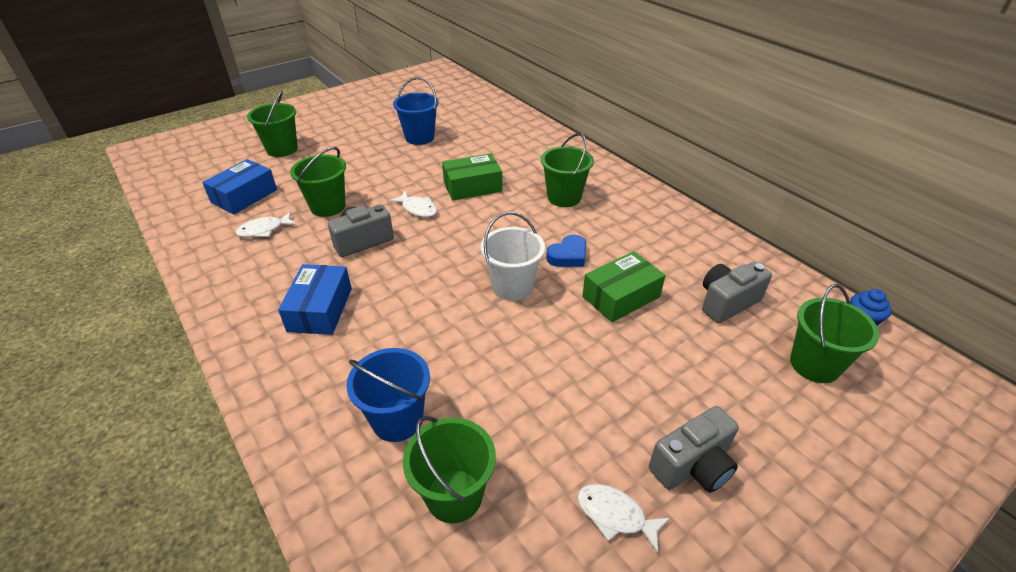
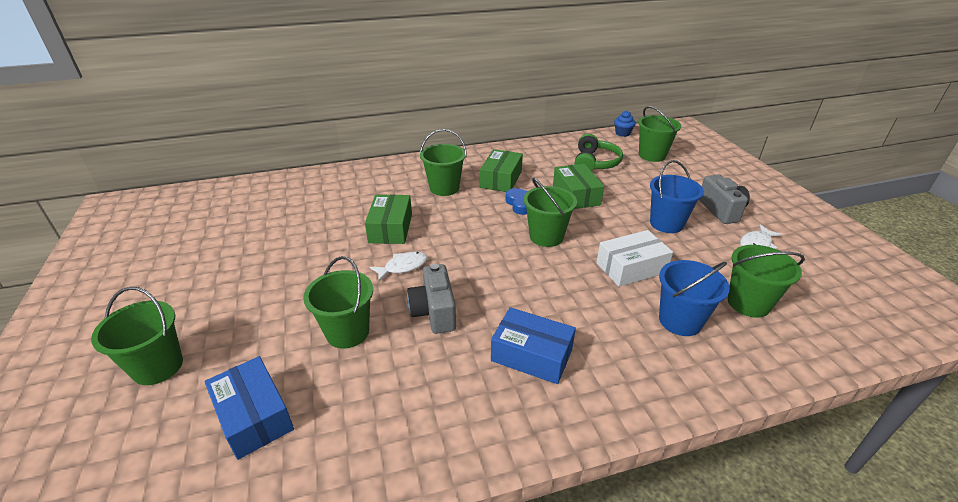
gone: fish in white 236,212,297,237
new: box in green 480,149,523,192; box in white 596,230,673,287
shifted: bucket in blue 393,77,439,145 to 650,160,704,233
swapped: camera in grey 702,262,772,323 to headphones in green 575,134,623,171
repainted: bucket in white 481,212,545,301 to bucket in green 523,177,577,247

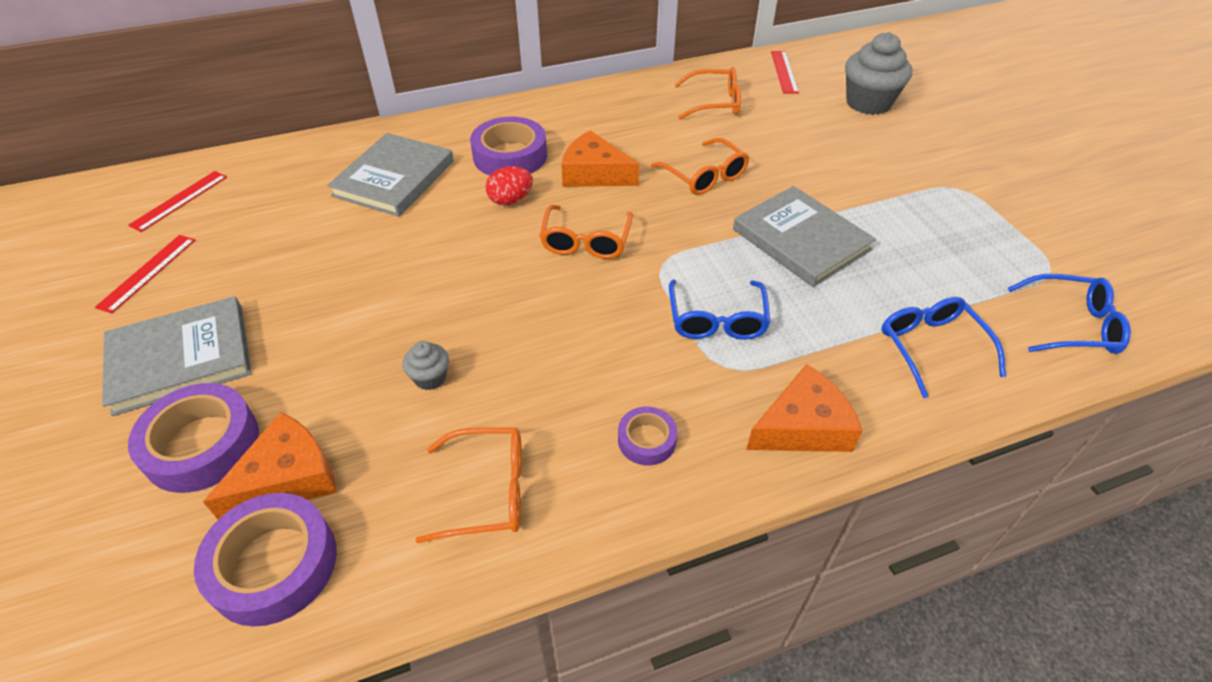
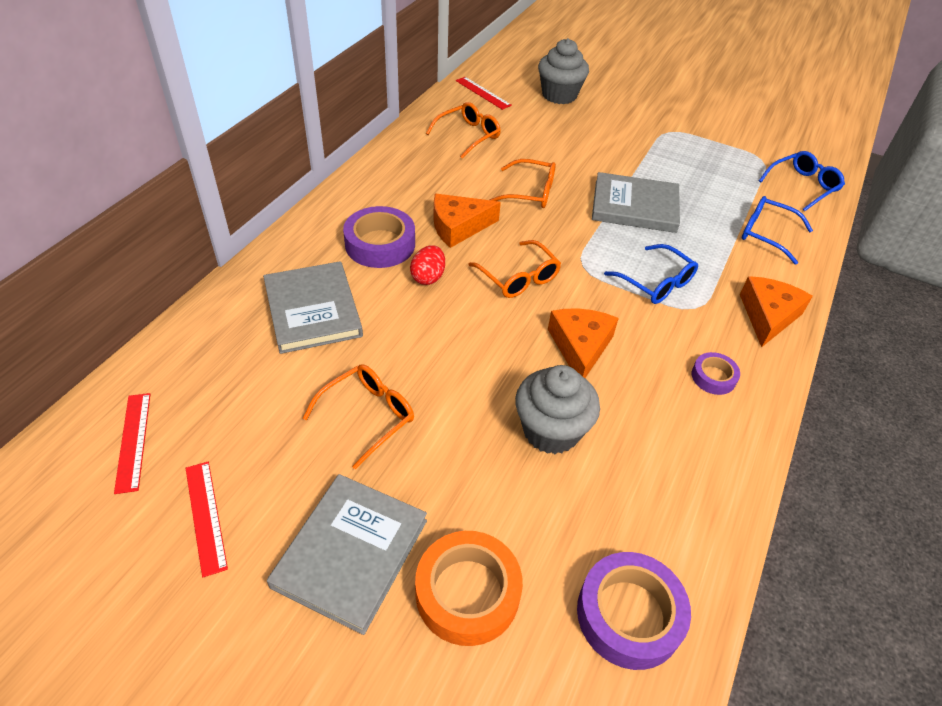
shifted: glasses in orange 415,427,522,543 to 303,364,414,470; cheese in orange 203,412,337,520 to 548,308,619,378
repainted: tape in purple 128,383,259,493 to tape in orange 415,531,523,646
scaled: cupcake in grey 402,341,449,390 = 515,365,600,454 x2.07

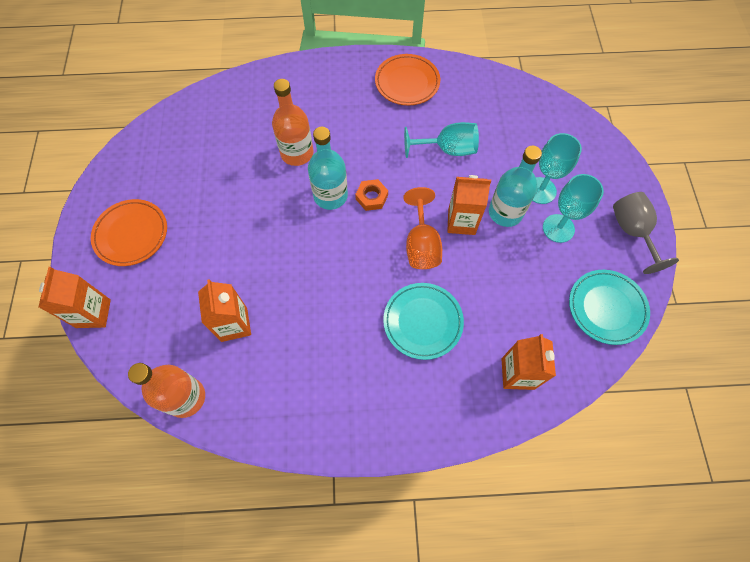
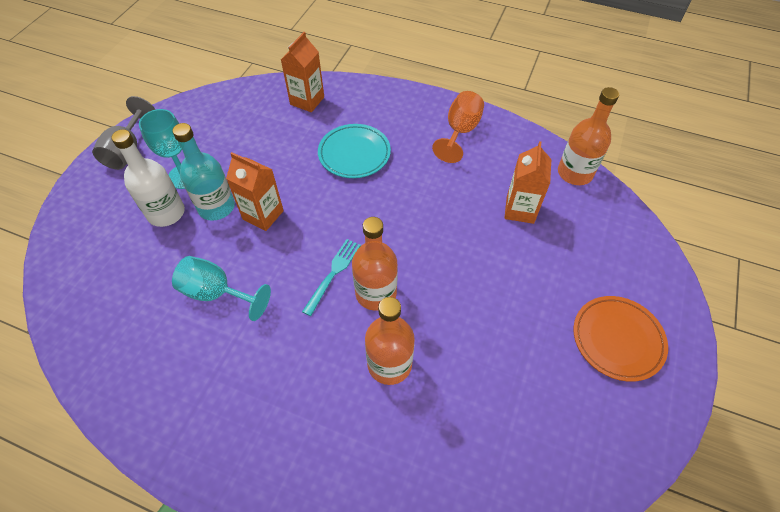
gone: carton in orange 38,267,111,328; plate in orange 375,54,440,105; plate in turquoise 569,270,650,345
shifted: goblet in orange 403,187,442,269 to 432,91,484,163
swapped: goblet in turquoise 533,133,582,204 to bottle in white 111,129,185,227; nut in orange 355,179,388,211 to fork in turquoise 302,239,361,316
repainted: bottle in turquoise 308,127,348,210 to bottle in orange 352,217,398,310

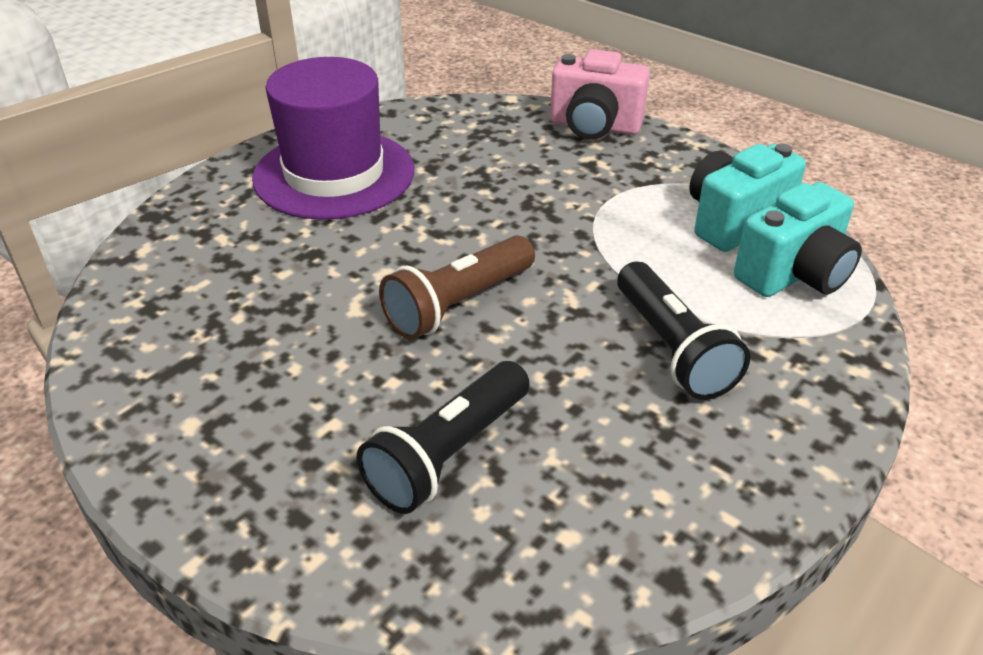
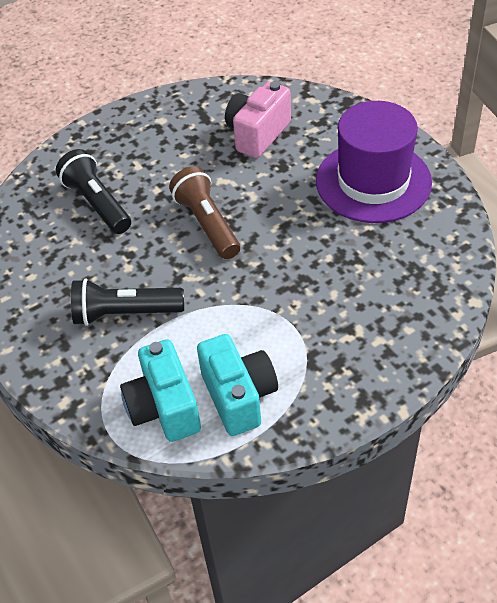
shifted: camera in pink 550,49,650,139 to 225,81,291,158

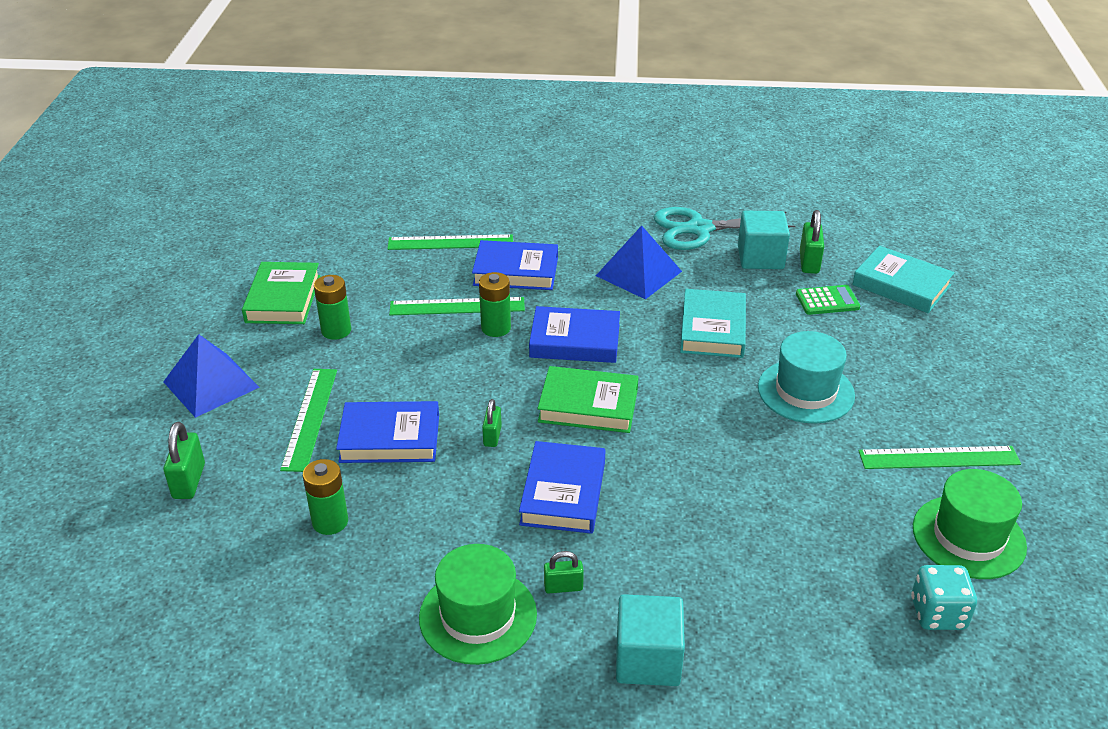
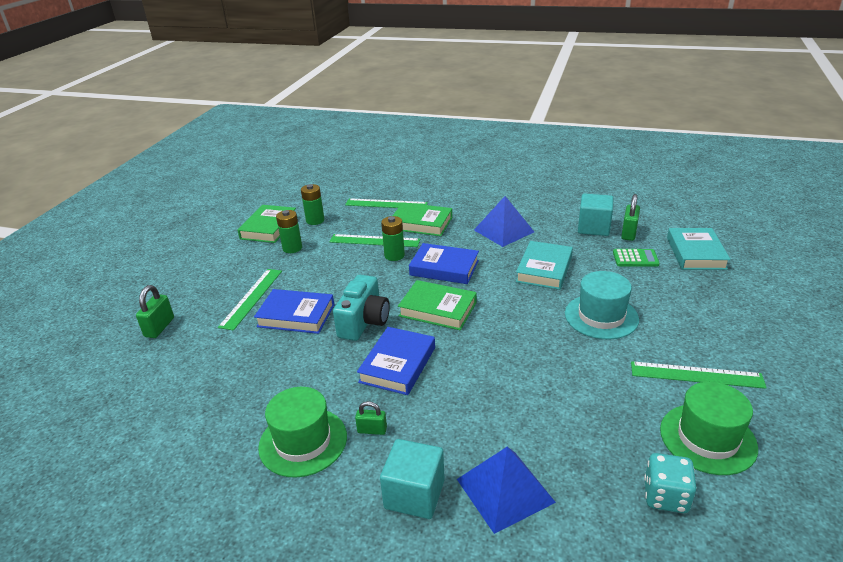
gone: scissors in turquoise 654,207,795,250
shifted: battery in green 302,459,348,535 to 301,184,324,225; pyramid in blue 163,334,260,418 to 457,447,556,534
swapped: padlock in green 482,399,502,447 to camera in turquoise 333,275,390,341
repainted: book in blue 472,240,558,290 to book in green 393,202,452,236
rotated: book in turquoise 852,246,955,313 = 667,228,731,270 45 degrees clockwise

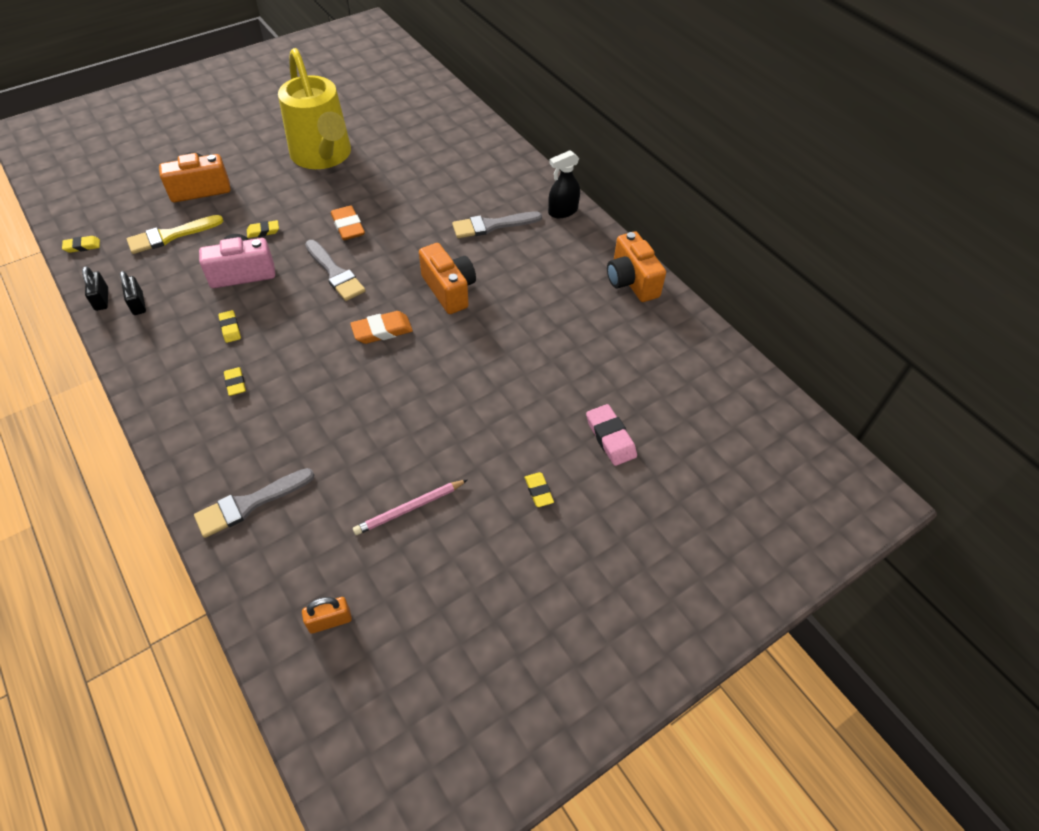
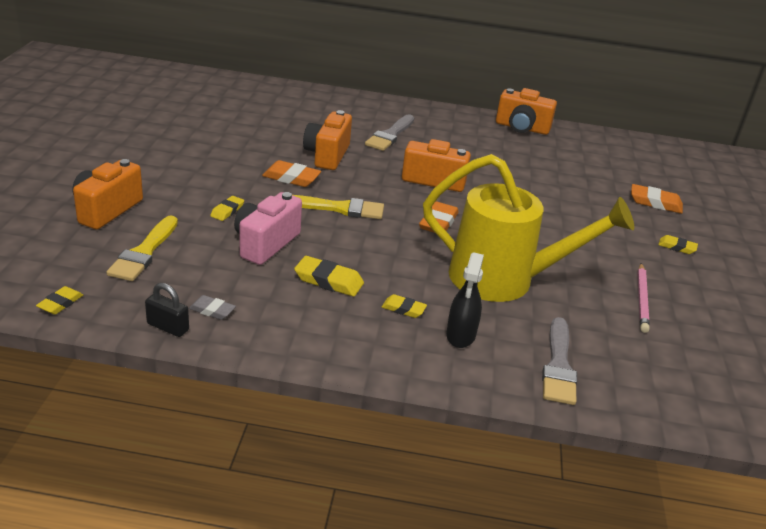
gone: padlock in orange 302,597,352,634
new: camera in orange 303,110,352,170
shifted: watering can in yellow 278,48,351,169 to 423,154,634,302; spray bottle in black 548,150,580,218 to 446,252,484,348
swapped: padlock in black 120,271,146,315 to eraser in grey 189,295,236,320
repainted: brush in grey 305,240,366,301 to brush in yellow 293,195,384,219; eraser in pink 586,404,637,466 to eraser in orange 631,184,683,214
scaled: eraser in yellow 218,310,241,343 = 294,256,364,297 x1.61

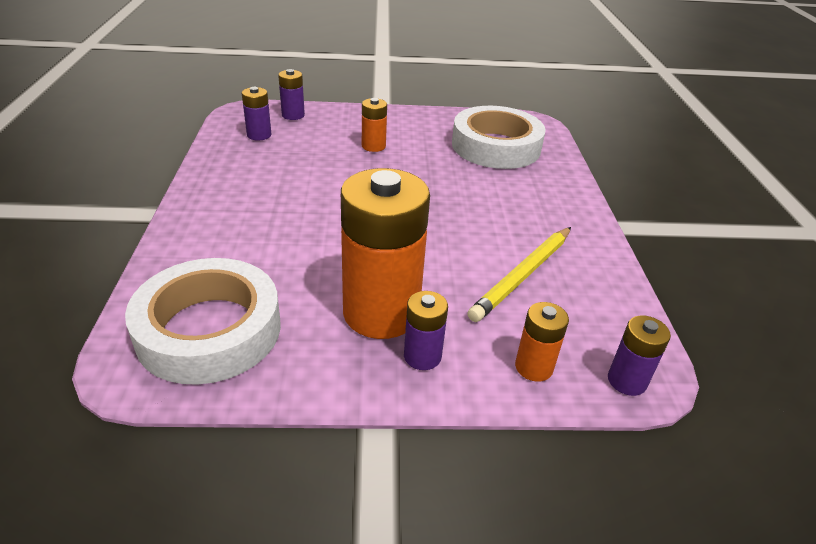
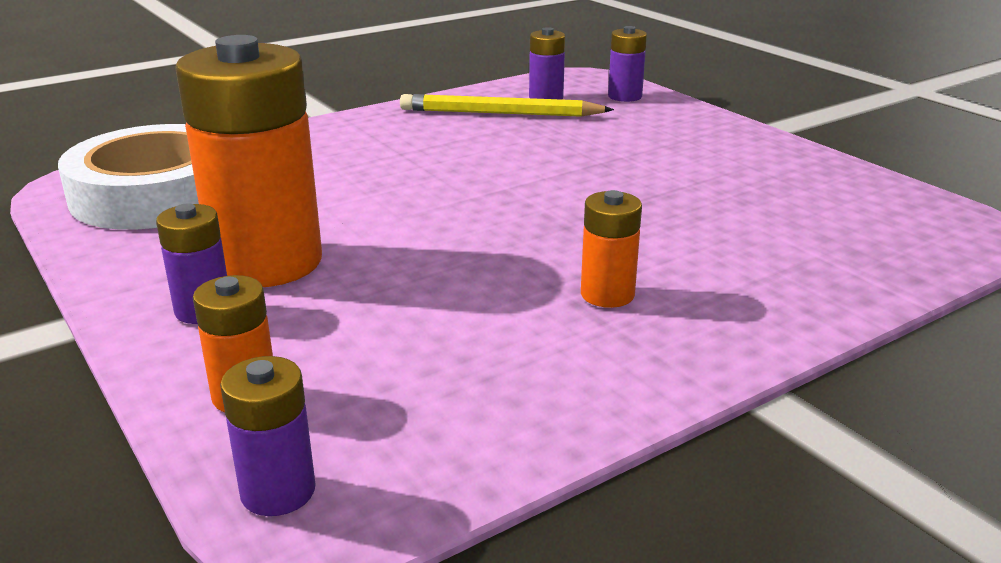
gone: tape in white 452,106,545,169
shifted: pencil in yellow 467,227,571,322 to 400,94,614,117; battery in orange 362,98,387,152 to 581,190,642,308

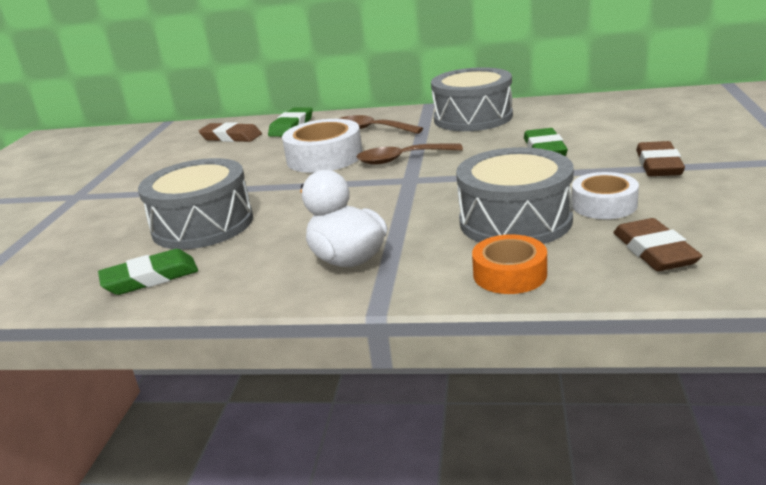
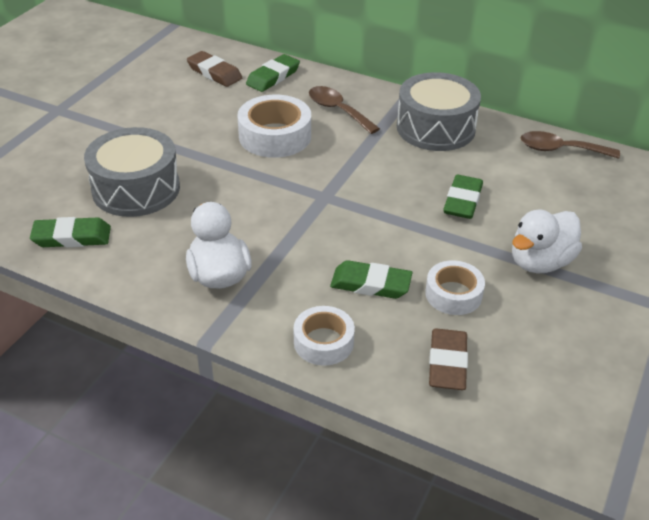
shifted: spoon in brown 356,144,463,165 to 521,131,620,159
swapped: drum in grey 456,147,574,244 to eraser in green 330,260,413,299; eraser in brown 636,141,685,176 to duck in white 512,209,582,273
repainted: tape in orange 472,234,547,294 to tape in white 294,306,355,366

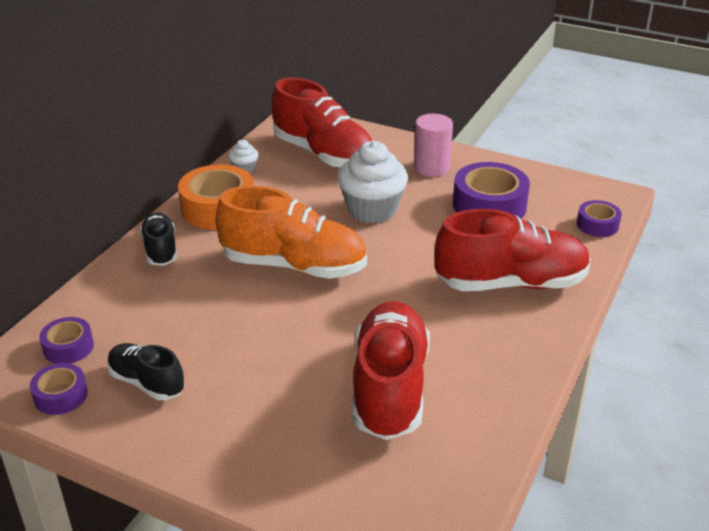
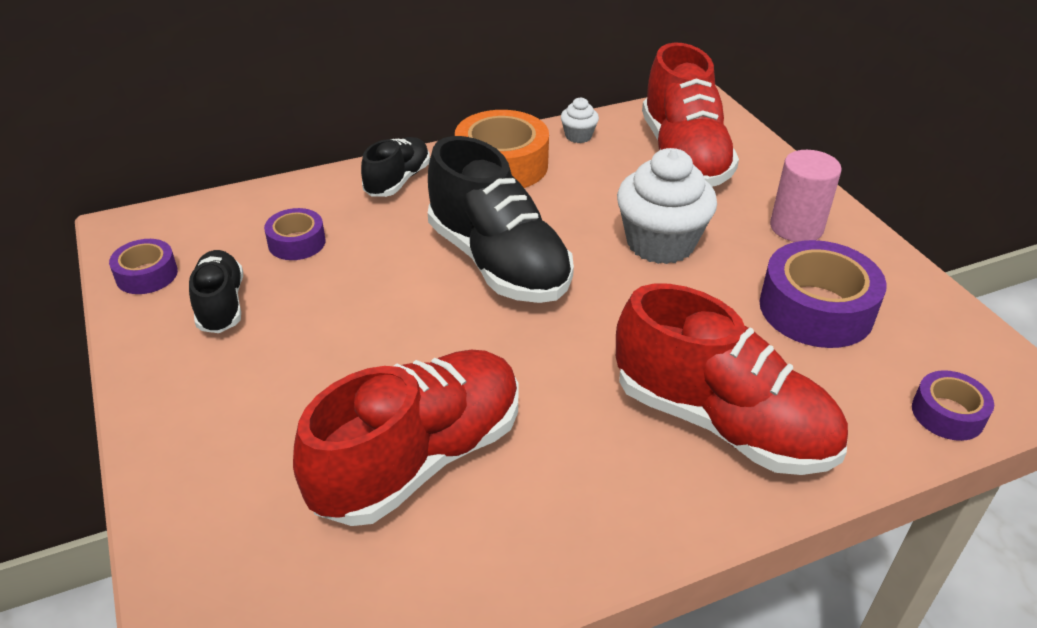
shifted: tape in purple 39,317,94,364 to 264,208,326,260
repainted: shoe in orange 215,186,367,279 to shoe in black 428,136,574,303

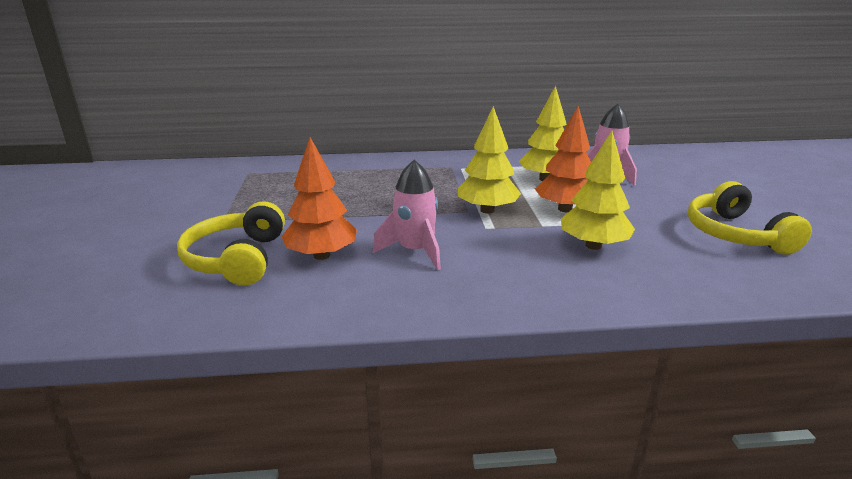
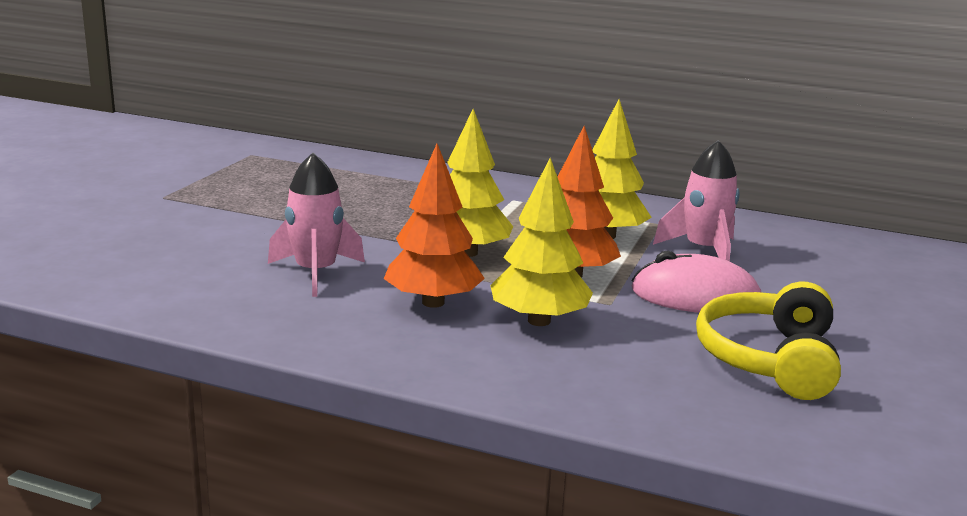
gone: headphones in yellow 177,201,285,286
new: mouse in pink 631,251,761,313
shifted: tree in orange 282,137,357,260 to 384,144,485,308

